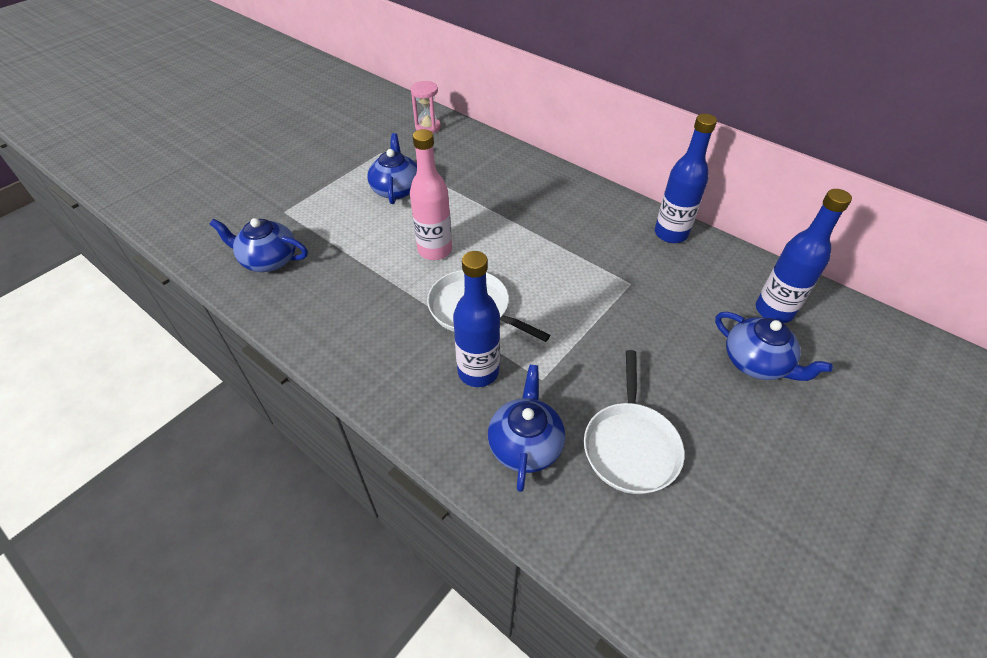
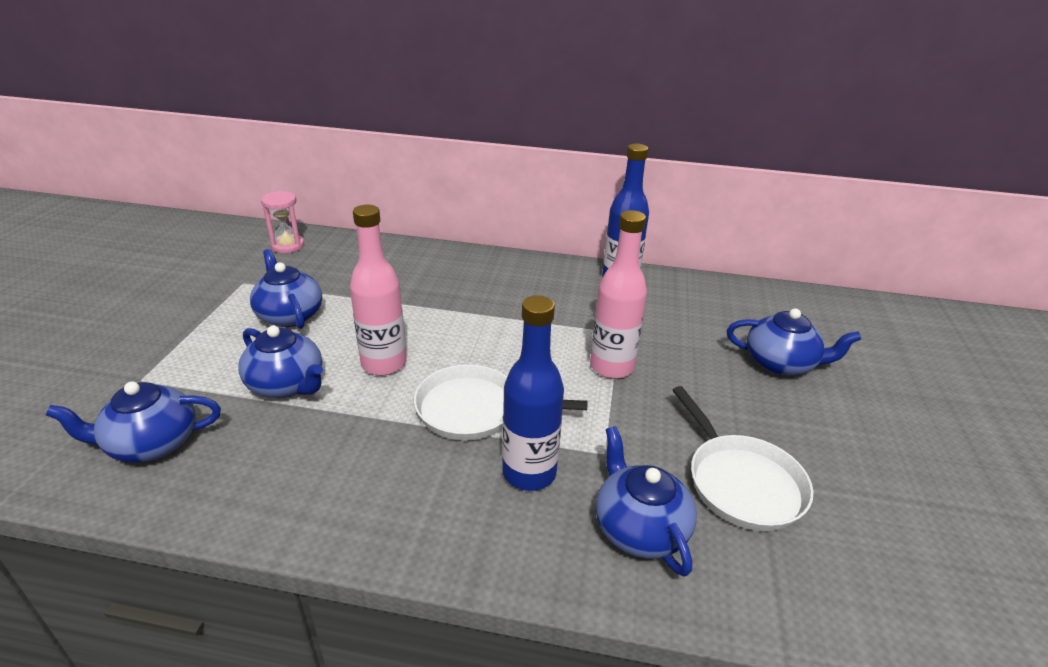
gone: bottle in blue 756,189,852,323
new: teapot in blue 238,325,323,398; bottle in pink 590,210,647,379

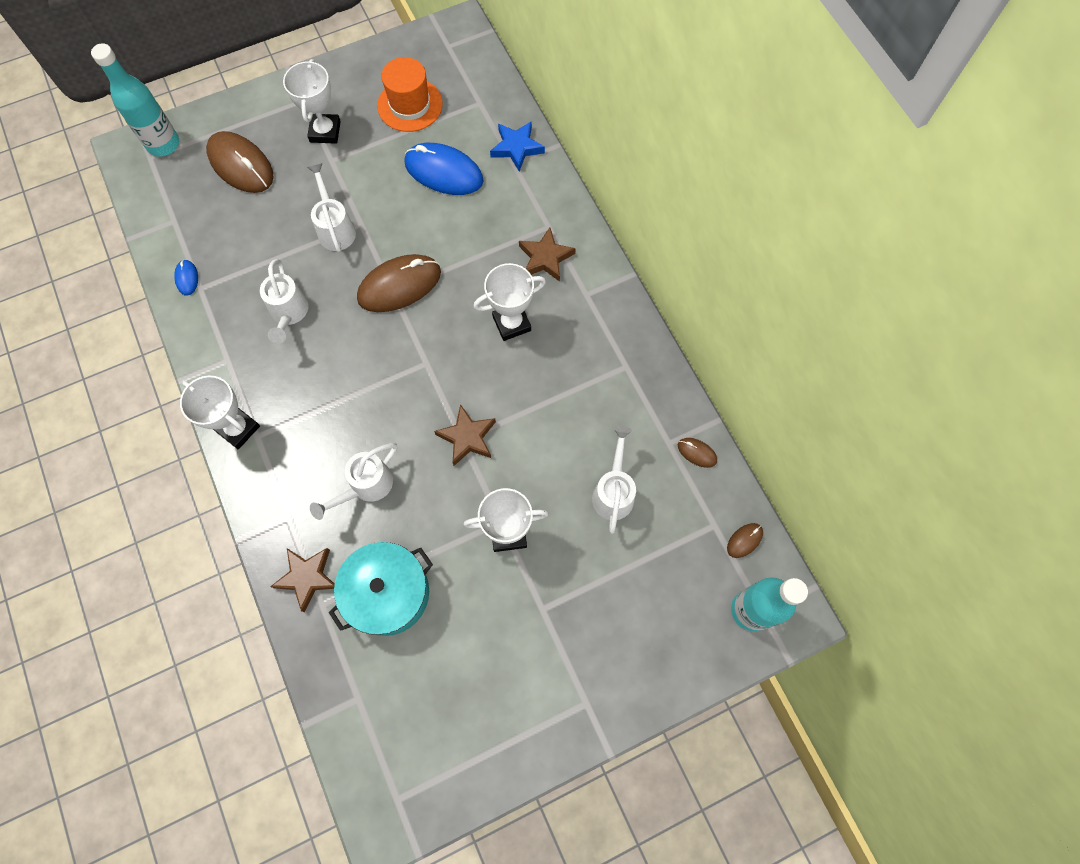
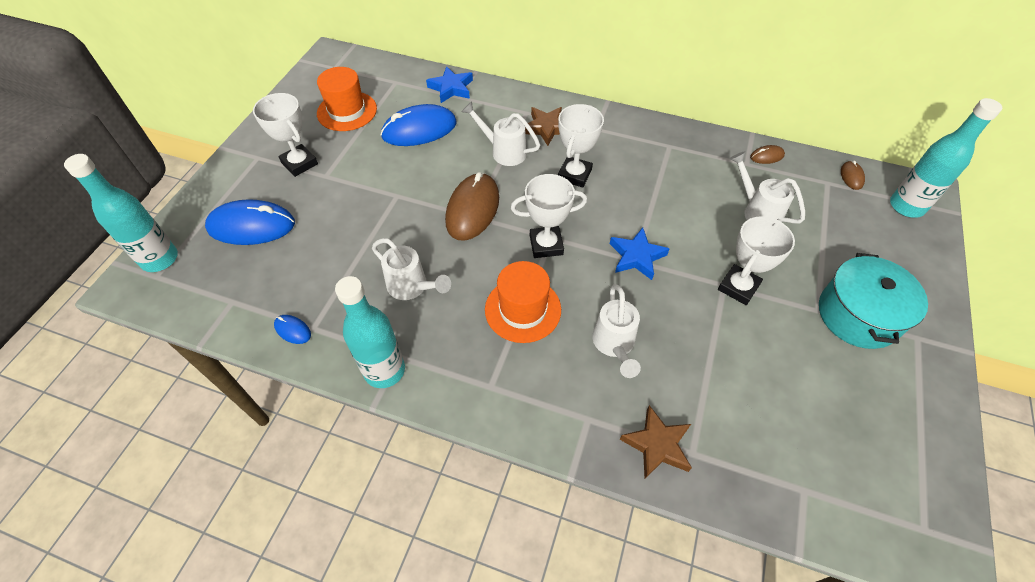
new: bottle in turquoise 335,276,405,388; hat in orange 485,261,561,343
shifted: watering can in white 307,163,356,253 to 461,101,540,166; trophy in white 180,375,260,449 to 511,174,587,258; pot in turquoise 329,542,433,636 to 819,253,928,349
repainted: mouse in brown 206,131,274,193 to mouse in blue 205,199,295,245; star in brown 434,404,496,466 to star in blue 610,227,669,280

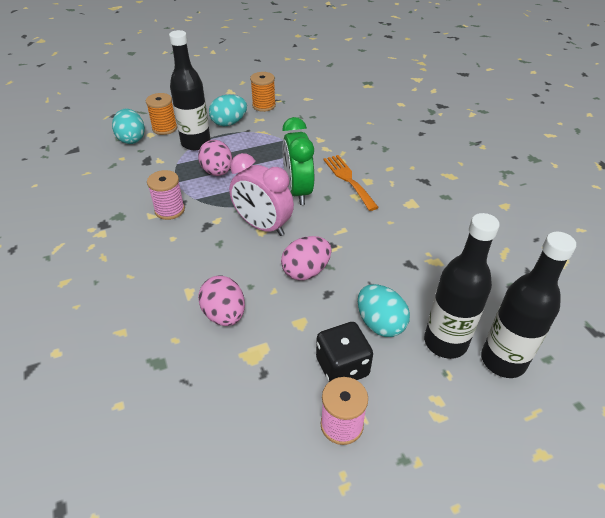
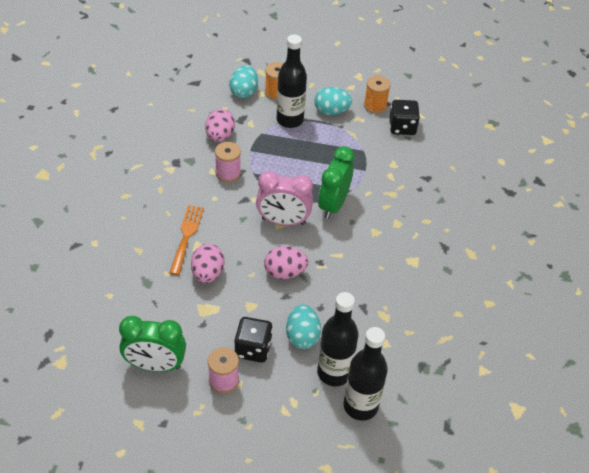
new: clock in green 119,316,186,372; dice in black 389,100,420,135
shifted: fork in orange 323,155,379,211 to 169,205,204,275; egg in pink 198,140,232,176 to 205,109,235,142
rotated: clock in pink 229,153,294,236 = 256,171,313,226 60 degrees counterclockwise

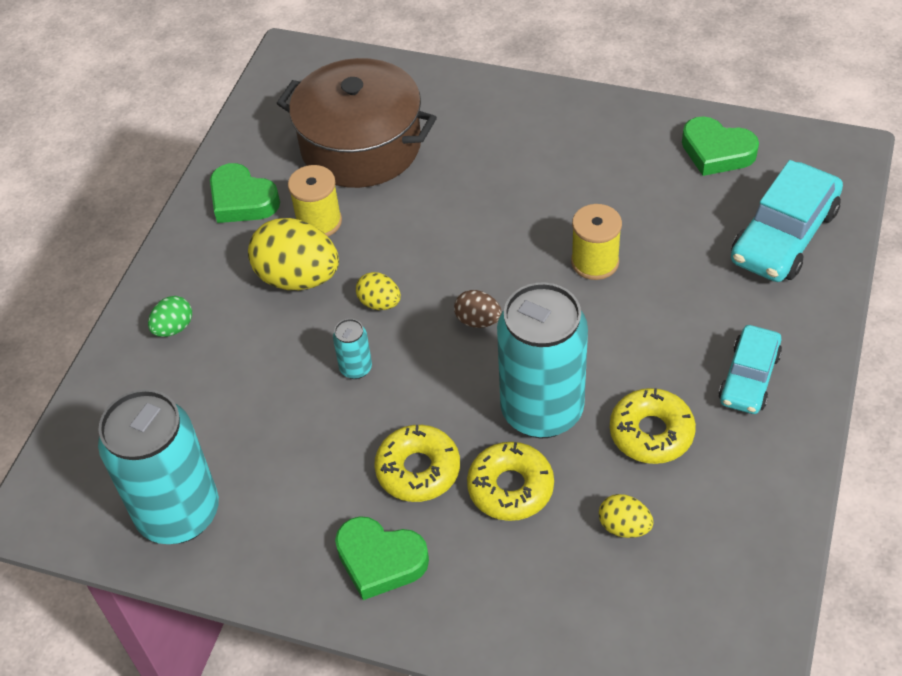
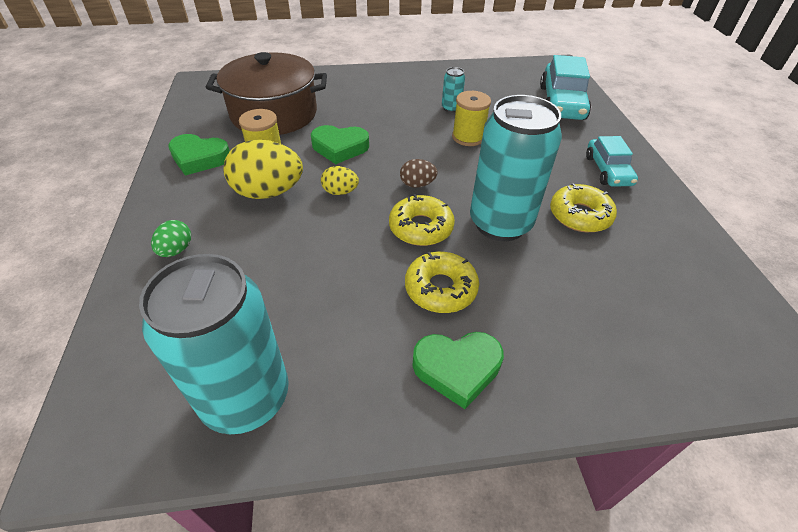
gone: egg in yellow 599,494,654,538
shifted: heart in green 682,116,759,176 to 311,125,369,164; donut in yellow 467,442,554,521 to 389,194,455,246; can in turquoise 333,319,372,379 to 442,67,465,113

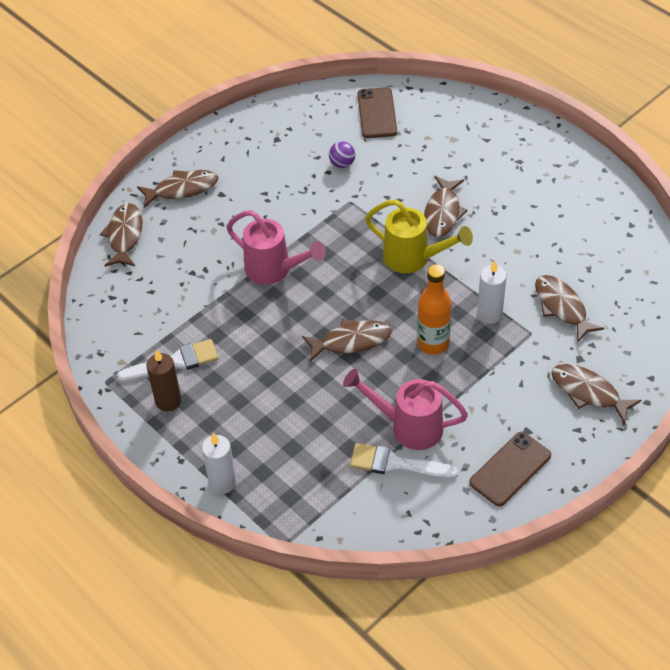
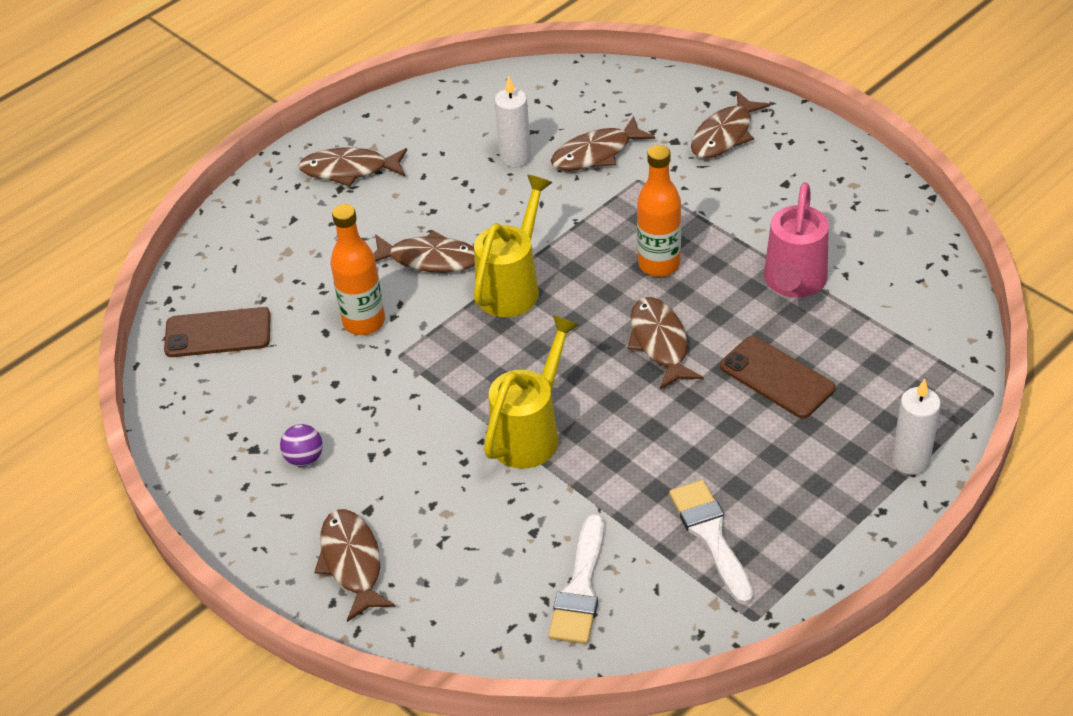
gone: candle in brown 146,350,181,412
new: bottle in orange 331,204,385,335
shifted: ball in purple 329,141,355,168 to 280,424,323,467; fish in brown 100,203,142,267 to 298,147,407,187; candle in white 477,260,506,324 to 494,76,531,168; brush in white 350,443,458,480 to 548,514,604,644; phone in brown 469,432,551,506 to 720,336,835,418
repainted: watering can in pink 226,210,326,285 to watering can in yellow 484,315,580,469

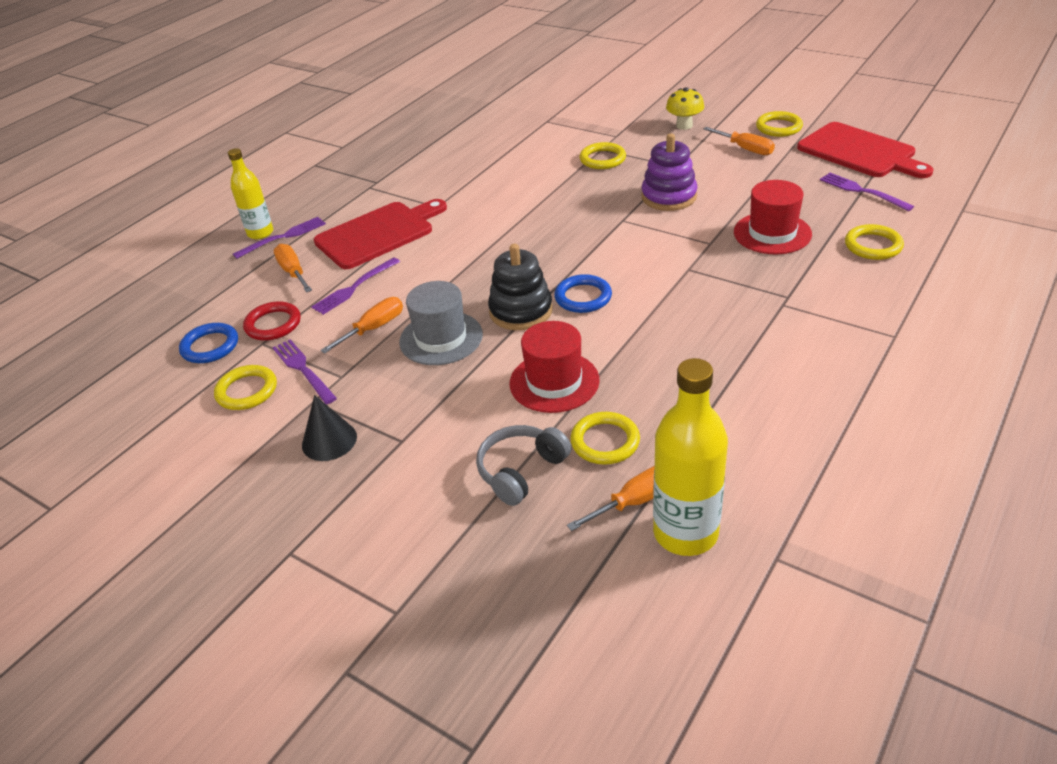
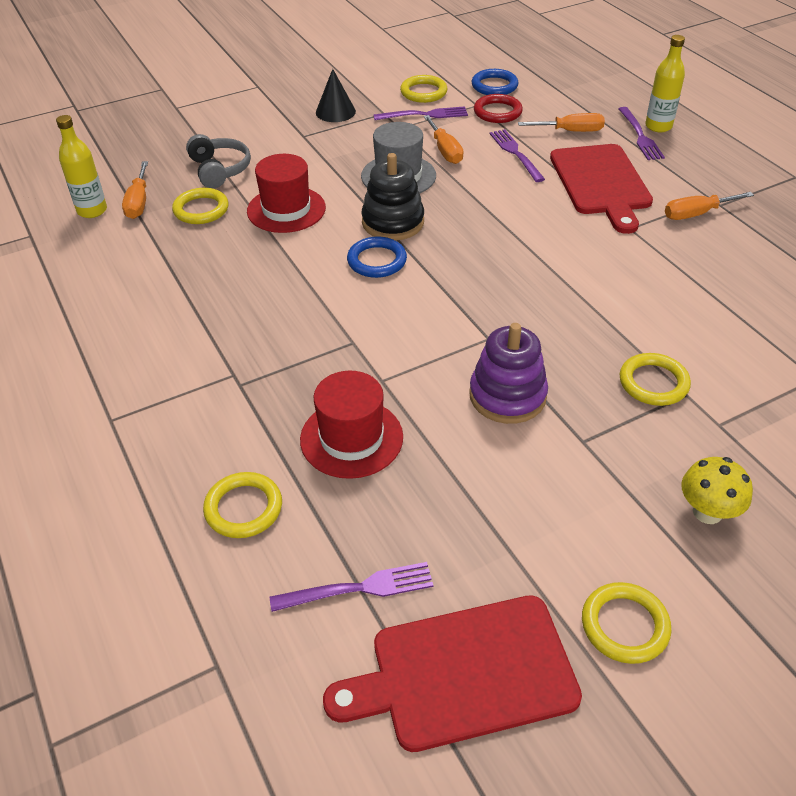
shifted: screwdriver in orange 703,127,775,155 to 665,192,754,220
scaled: bottle in yellow 653,358,728,556 = 56,115,107,218 x0.64

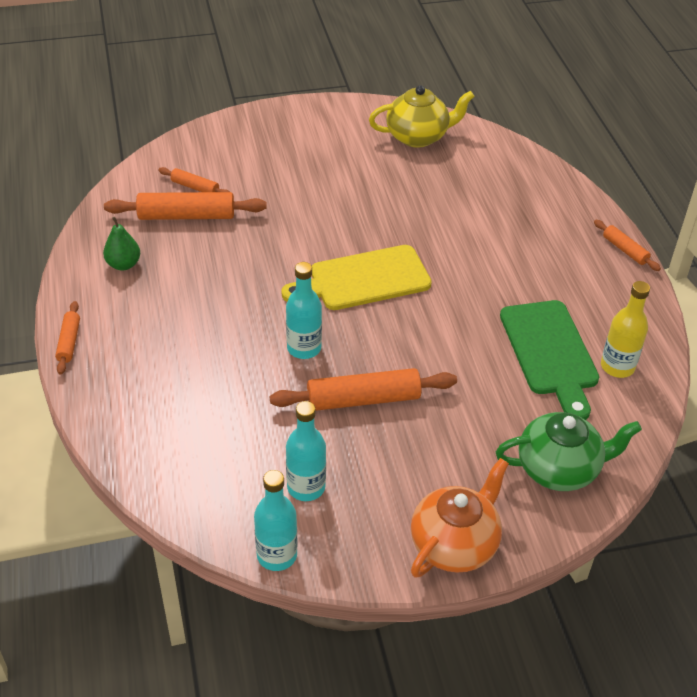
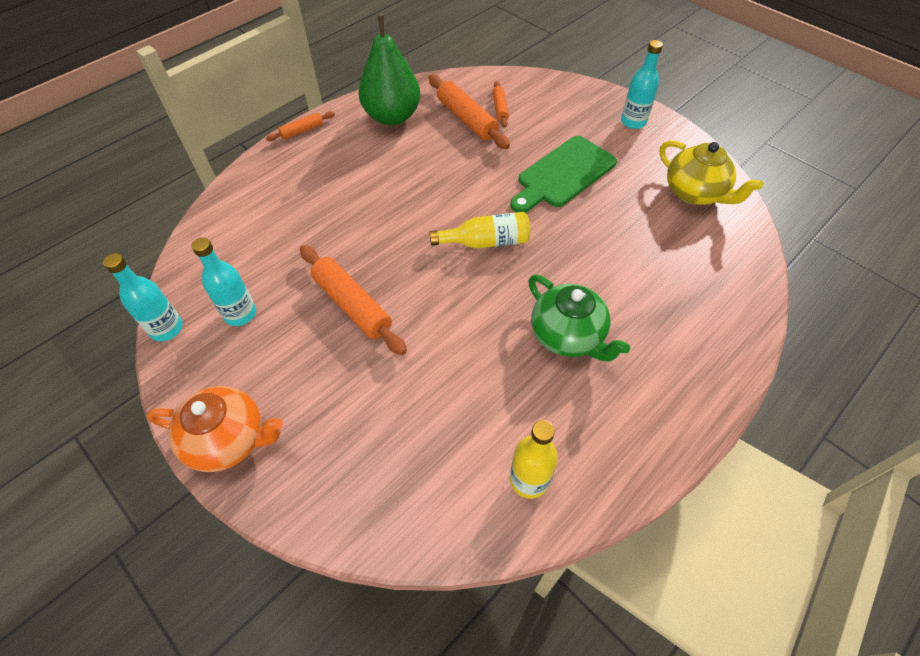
gone: rolling pin in orange 594,220,661,271
shifted: cutting board in green 500,300,599,420 to 510,136,617,213; teapot in green 496,412,642,491 to 529,275,630,361; bottle in turquoise 286,262,322,359 to 621,40,663,129
swapped: cutting board in yellow 281,245,432,310 to bottle in yellow 429,212,530,249
scaled: pear in green 103,217,140,271 = 359,16,420,126 x2.08

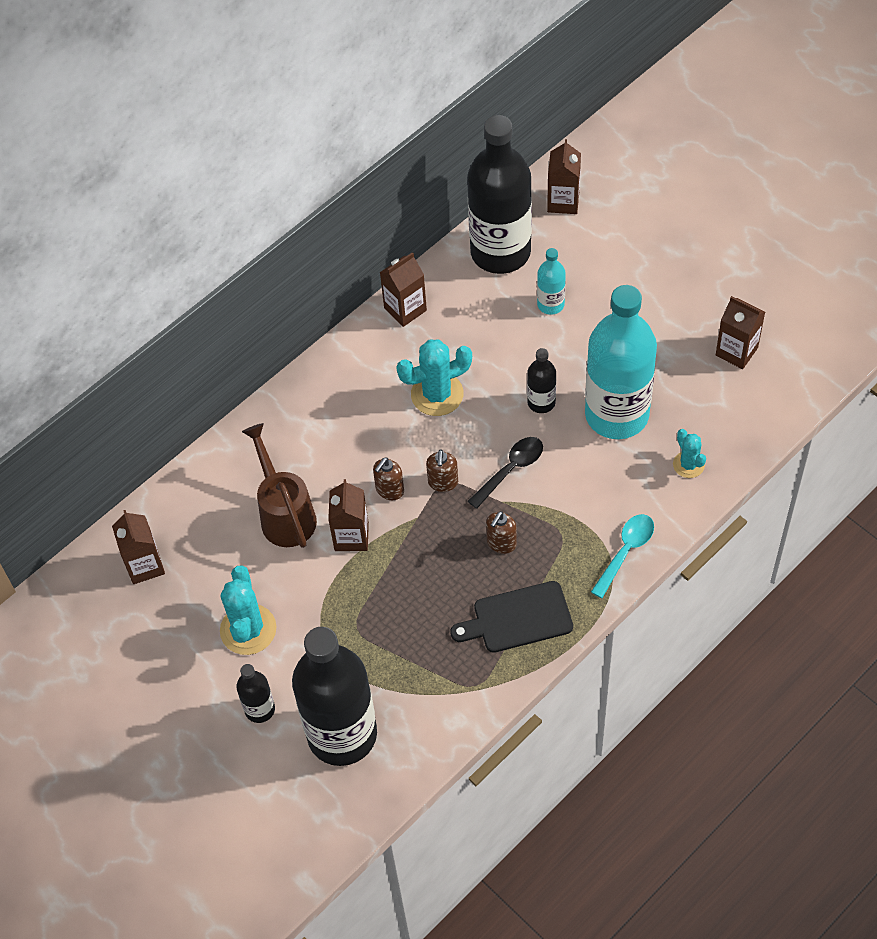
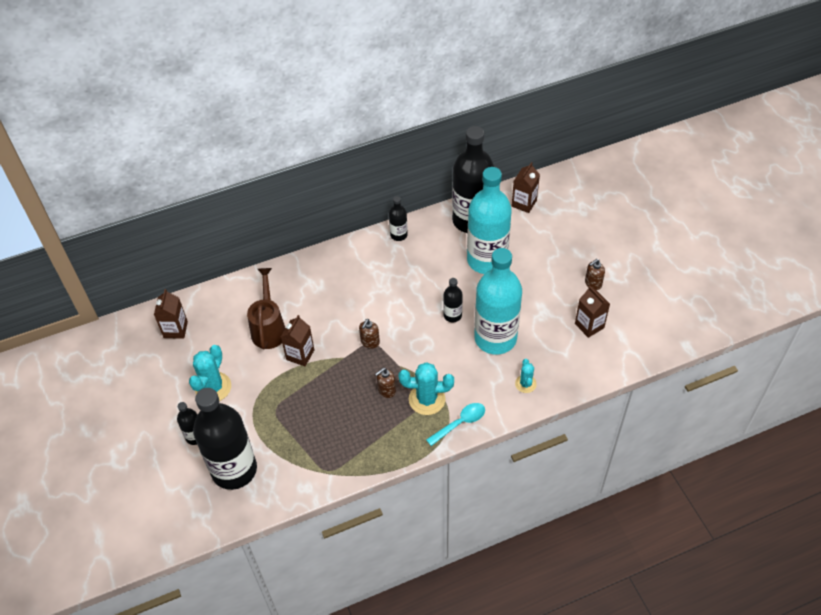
gone: cutting board in black 450,581,573,653; spoon in black 468,437,543,509
shifted: cactus in turquoise 396,339,472,416 to 399,362,454,415; soap dispenser in brown 373,457,404,500 to 585,259,605,290
swapped: carton in brown 380,252,427,327 to bottle in black 389,196,408,241
scaled: bottle in turquoise 537,248,566,315 = 467,167,512,274 x2.26

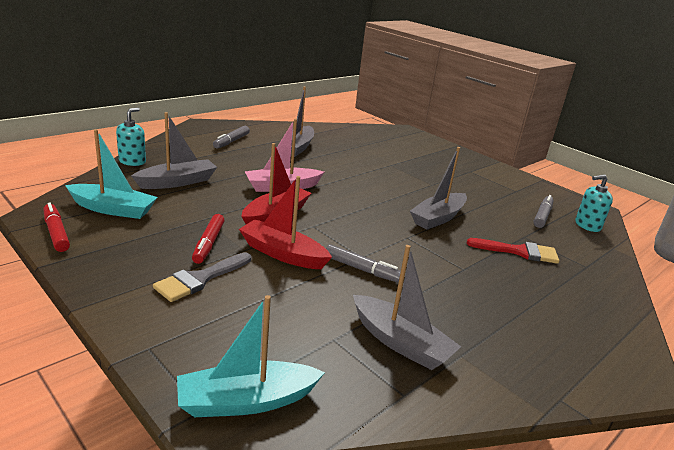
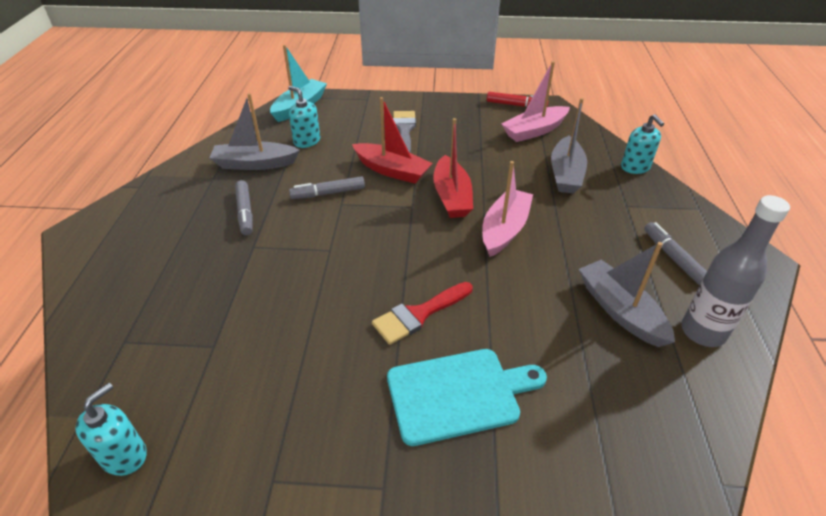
gone: marker in red 192,214,225,264; boat in grey 410,147,467,230
new: soap dispenser in turquoise 288,86,320,148; cutting board in turquoise 387,349,547,446; bottle in grey 681,195,790,347
shifted: marker in grey 533,195,553,228 to 235,180,253,235; brush in red 467,238,559,264 to 372,282,473,345
repainted: boat in turquoise 65,129,157,219 to boat in pink 501,61,570,142
rotated: boat in red 239,176,332,269 = 352,97,433,184 45 degrees clockwise

